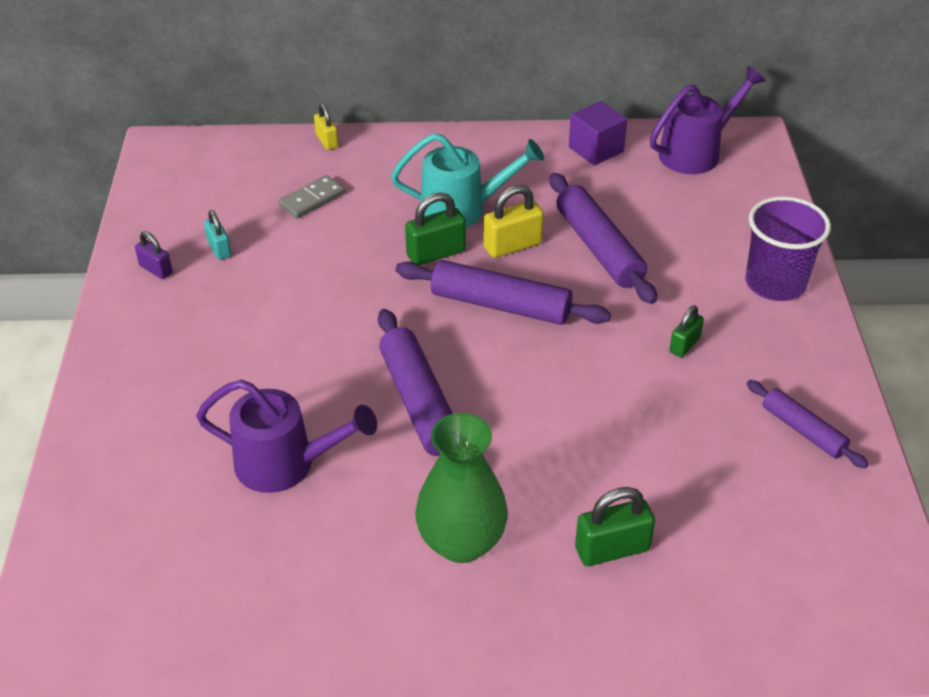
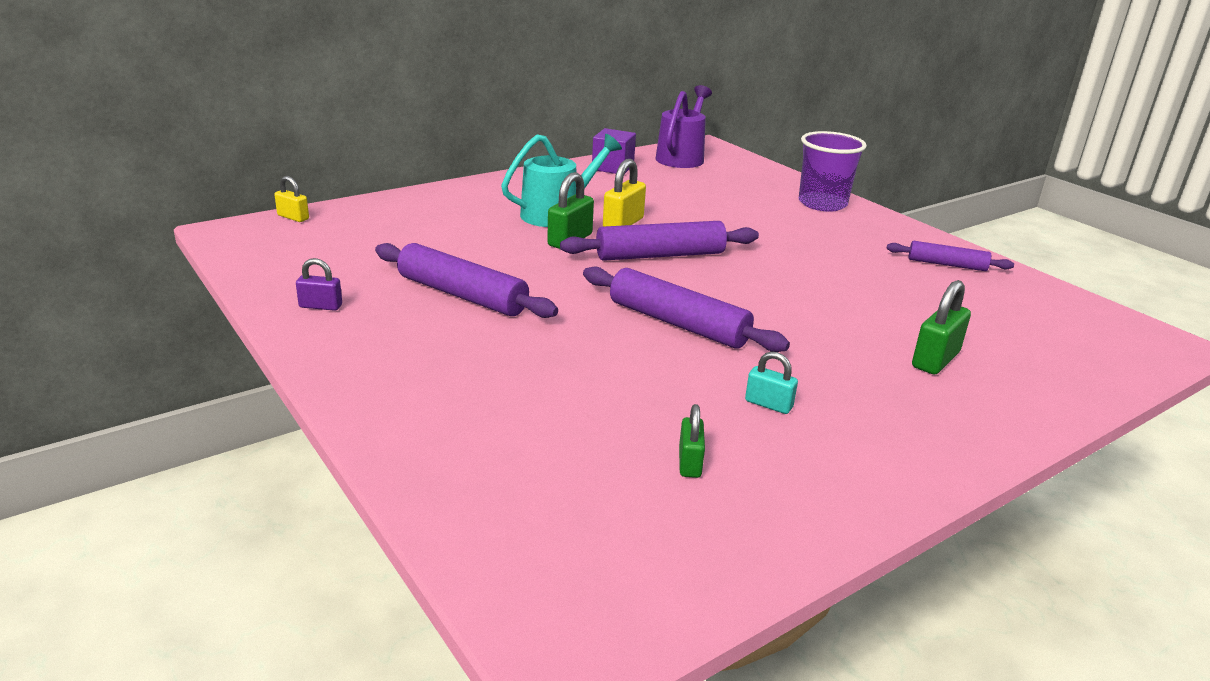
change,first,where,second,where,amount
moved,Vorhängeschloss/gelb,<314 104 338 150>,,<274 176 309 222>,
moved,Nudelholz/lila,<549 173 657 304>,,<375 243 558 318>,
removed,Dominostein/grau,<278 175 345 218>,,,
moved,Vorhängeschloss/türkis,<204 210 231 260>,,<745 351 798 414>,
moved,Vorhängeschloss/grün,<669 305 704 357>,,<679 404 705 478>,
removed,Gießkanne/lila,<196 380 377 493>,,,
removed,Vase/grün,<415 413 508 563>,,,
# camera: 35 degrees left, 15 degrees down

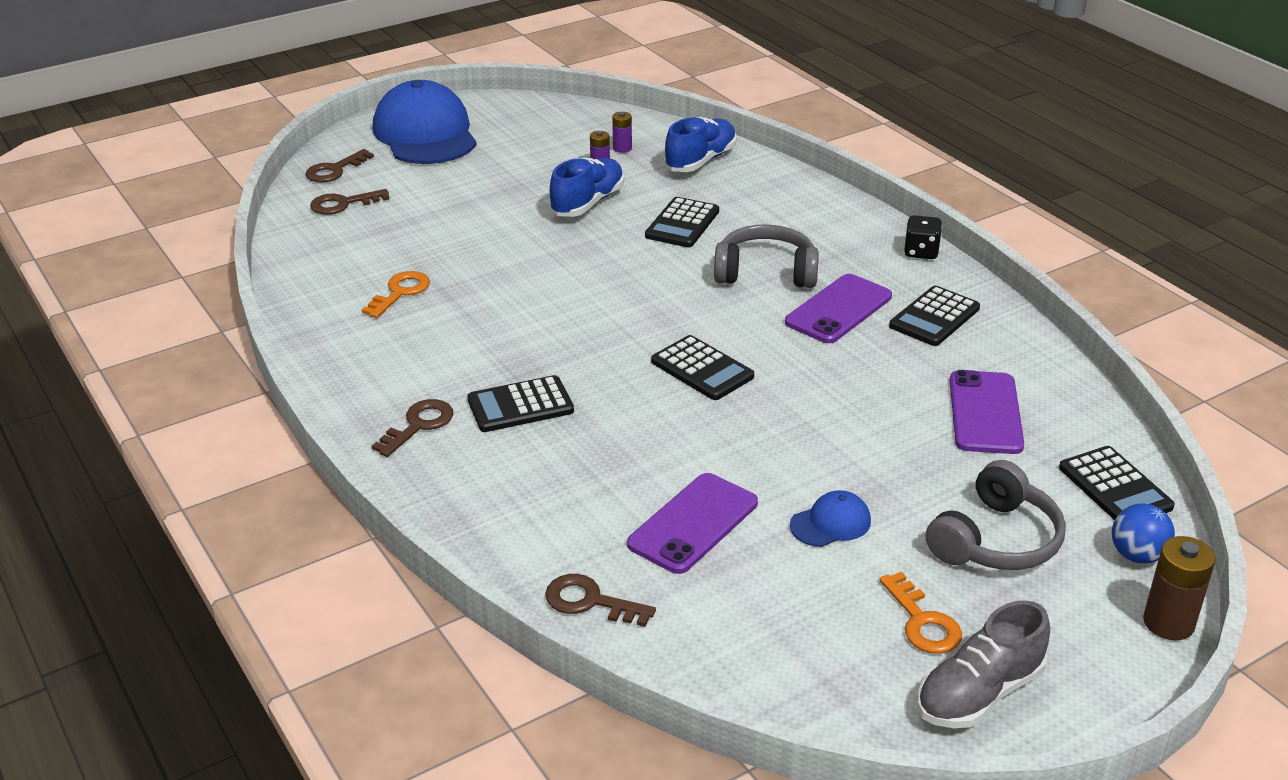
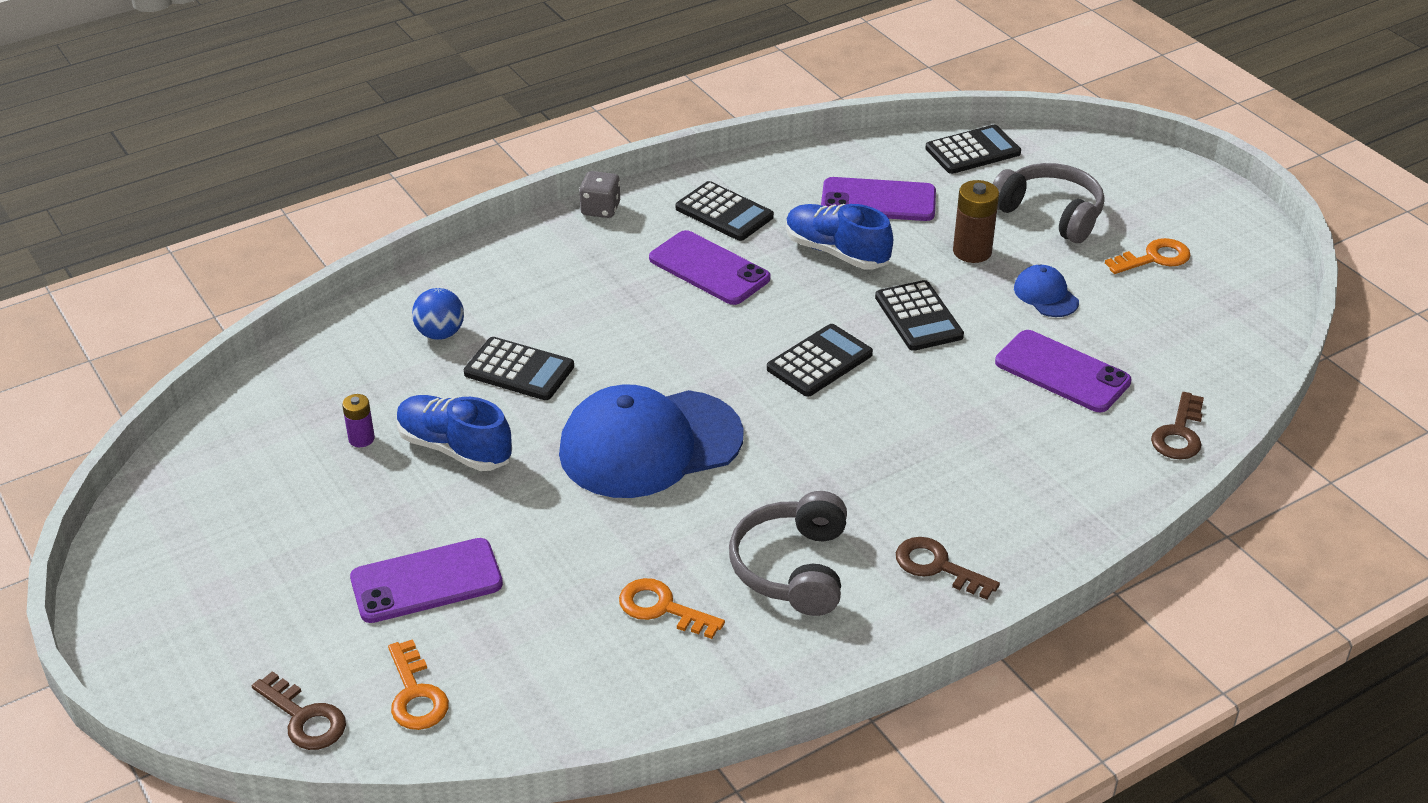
change,first,where,second,where,amount
moved,Kappe/blau,<373 80 477 164>,,<559 384 744 498>,
removed,Batterie/lila,<612 112 632 153>,,,
moved,Schuh/blau,<664 117 737 172>,,<786 204 893 269>,
recoloured,Schlüssel/braun,<310 189 390 215>,Schlüssel/orange,<388 639 449 730>,
recoloured,Spielwürfel/schwarz,<904 215 942 259>,Spielwürfel/grau,<579 171 620 218>,
moved,Kopfhörer/grau,<714 225 819 288>,,<729 491 847 616>,
moved,Taschenrechner/schwarz,<467 375 574 432>,,<875 280 964 351>,
moved,Ball/blau,<1112 503 1175 564>,,<412 288 464 340>,
moved,Batterie/braun,<1143 536 1216 640>,,<953 180 999 263>,
removed,Schuh/grau,<917 600 1050 728>,,,
added,,,Handy/lila,<350 538 503 623>,
# camera: 90 degrees left, 5 degrees up

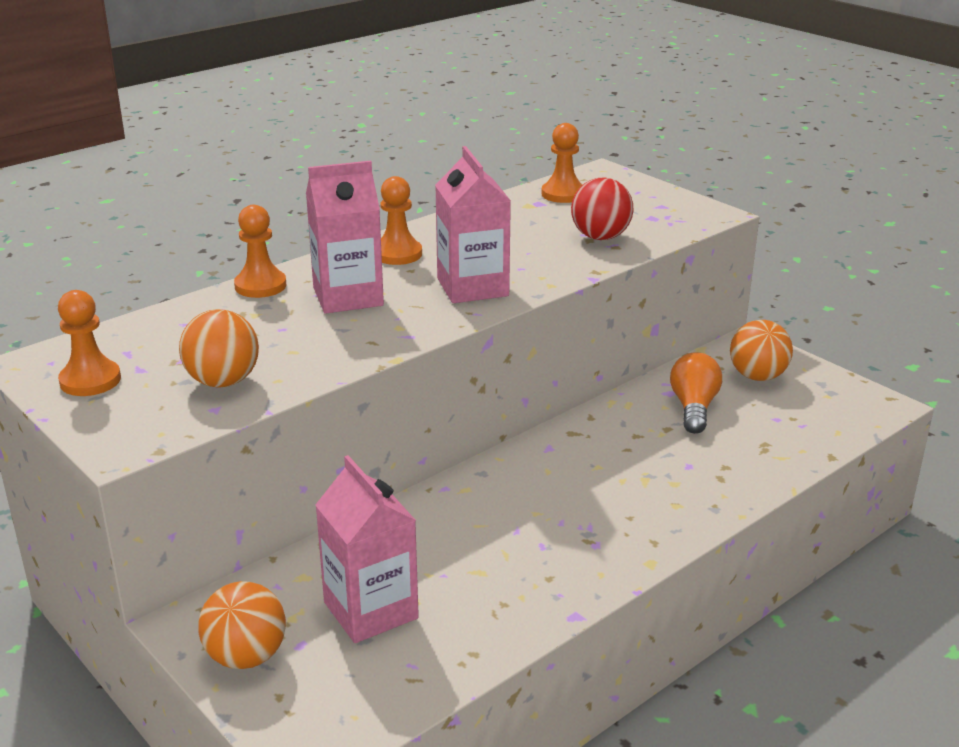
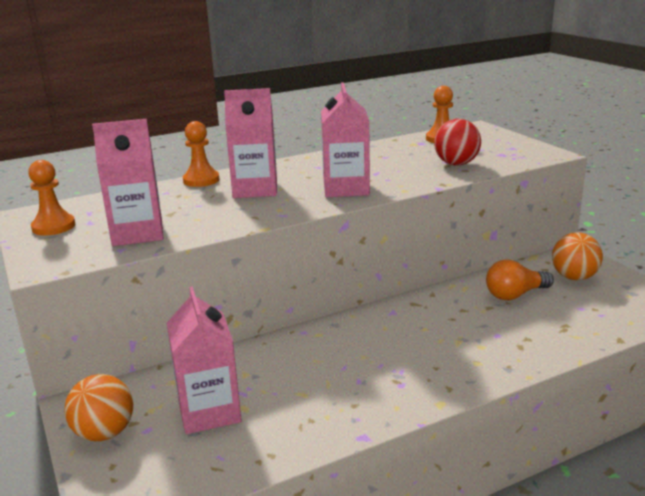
change,first,where,second,where,amount
removed,Bauer/orange,<380 176 422 265>,,,
replaced,Ball/orange,<179 309 259 388>,Getränkekarton/rosa,<92 119 163 246>,
turned,Glühbirne/orange,<670 352 722 434>,,<486 260 554 300>,135 degrees counterclockwise
# camera: 15 degrees right, 5 degrees down

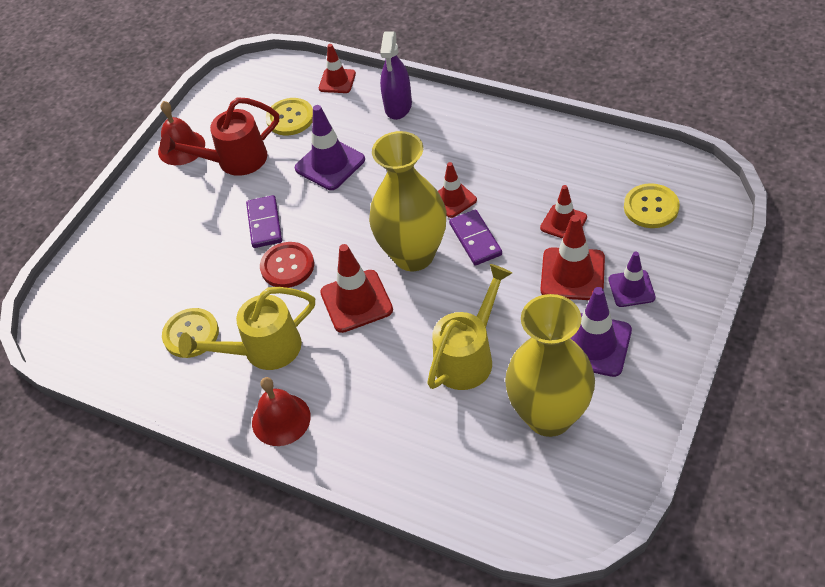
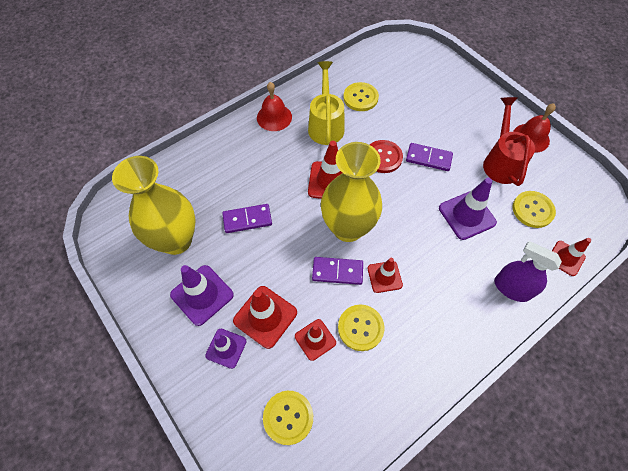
change,first,where,second,where,amount
replaced,Gießkanne/gelb,<427 264 512 390>,Dominostein/lila,<222 204 272 233>,
added,,,Knopf/gelb,<338 305 384 351>,
# camera: 110 degrees right, 10 degrees up

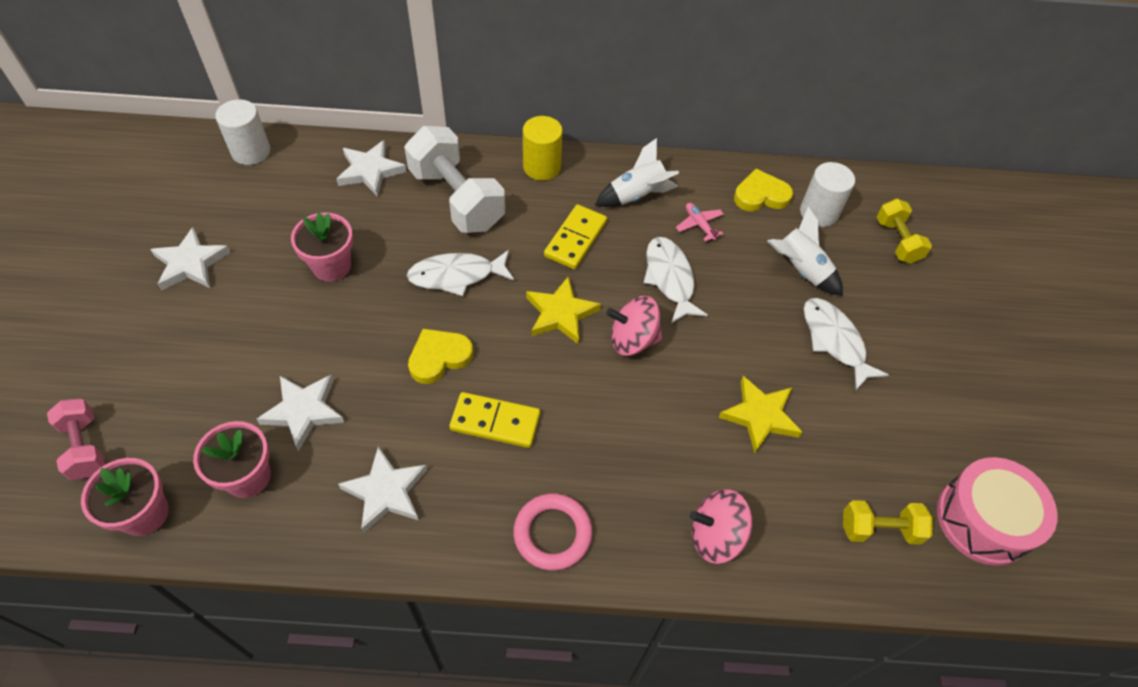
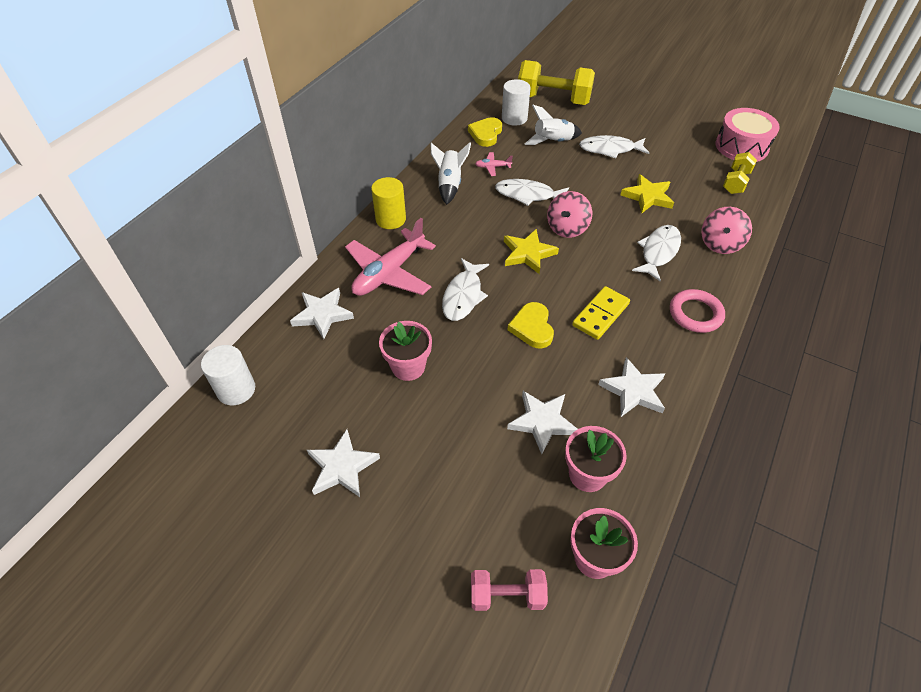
change,first,where,second,where,amount
replaced,Hantel/weiß,<404 126 505 233>,Flugzeug/rosa,<345 218 436 296>,
resized,Hantel/gelb,<877 199 932 264>,,<518 60 595 105>,x1.82
removed,Dominostein/gelb,<544 204 607 269>,,,
added,,,Fisch/weiß,<632 225 681 281>,
# camera: 60 degrees left, 5 degrees down

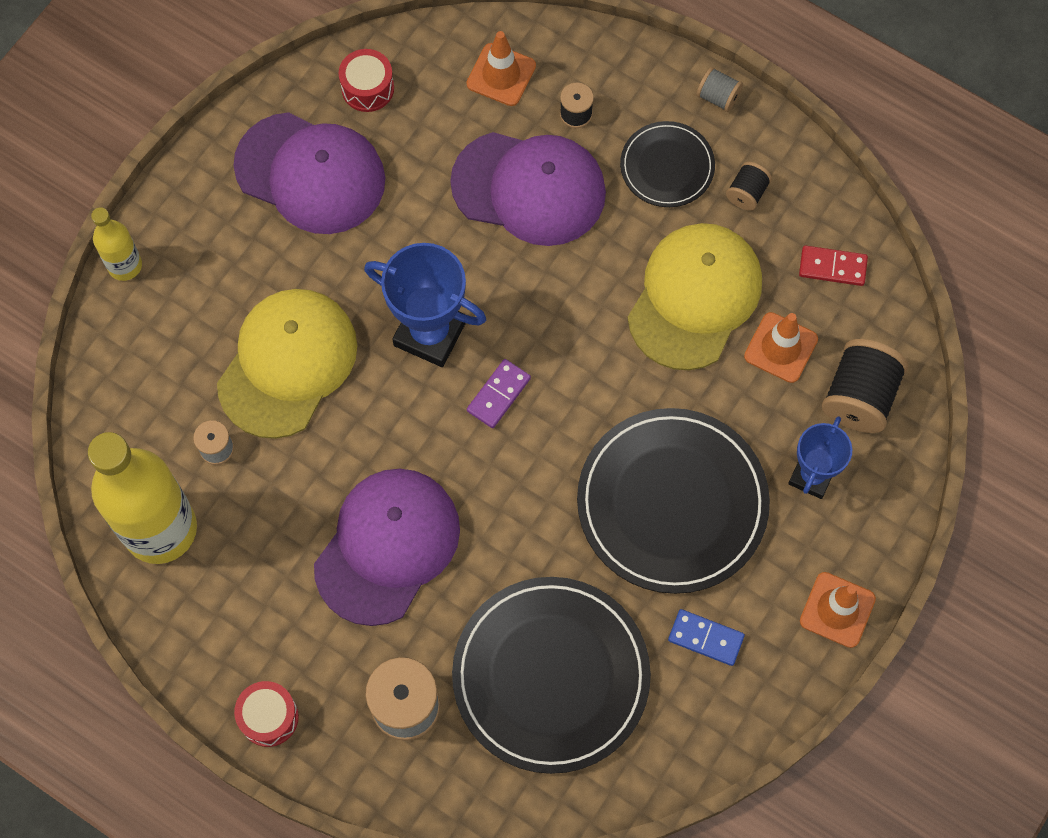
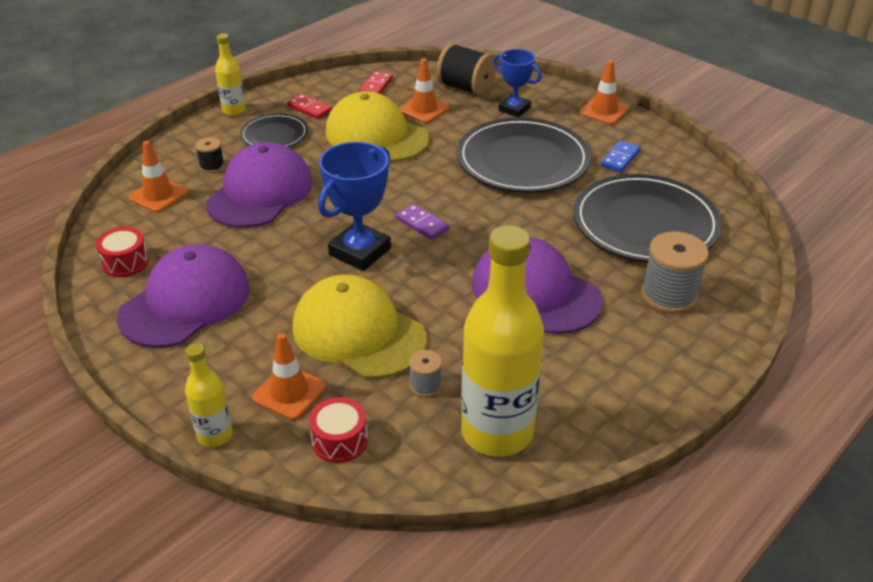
change,first,where,second,where,amount
replaced,Garnrolle/grau,<696 67 743 112>,Flasche/gelb,<215 34 246 116>,
replaced,Garnrolle/schwarz,<726 162 772 210>,Dominostein/rot,<287 94 333 119>,
moved,Trommel/rot,<234 681 299 747>,,<309 397 368 463>,
added,,,Leitkegel/orange,<252 333 326 420>,
# camera: 80 degrees left, 30 degrees down

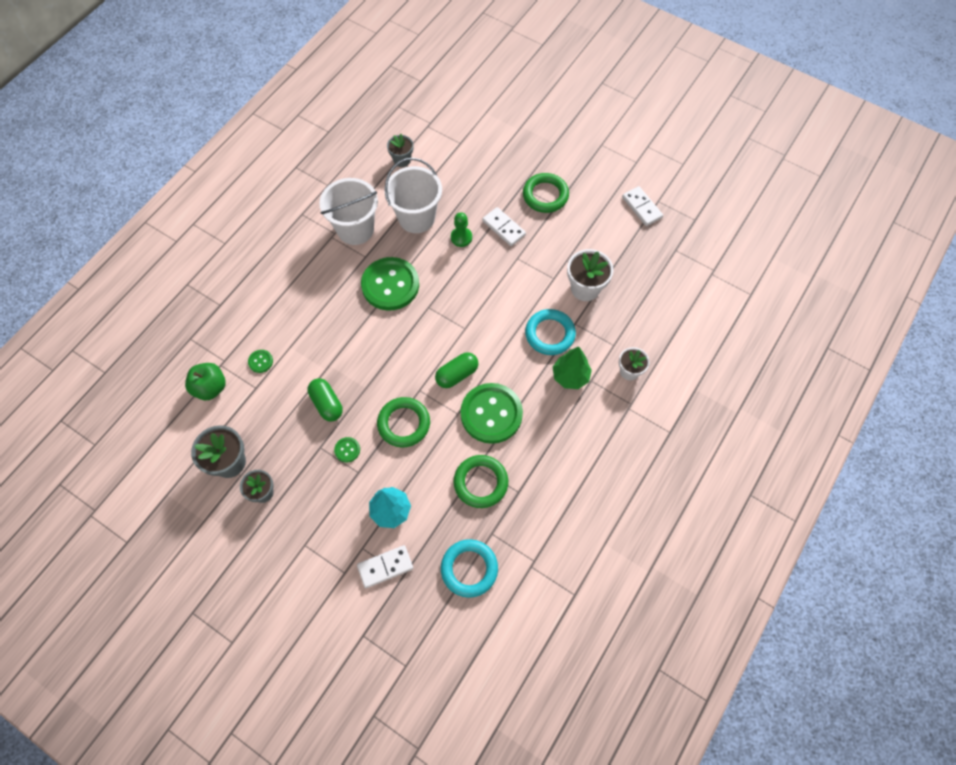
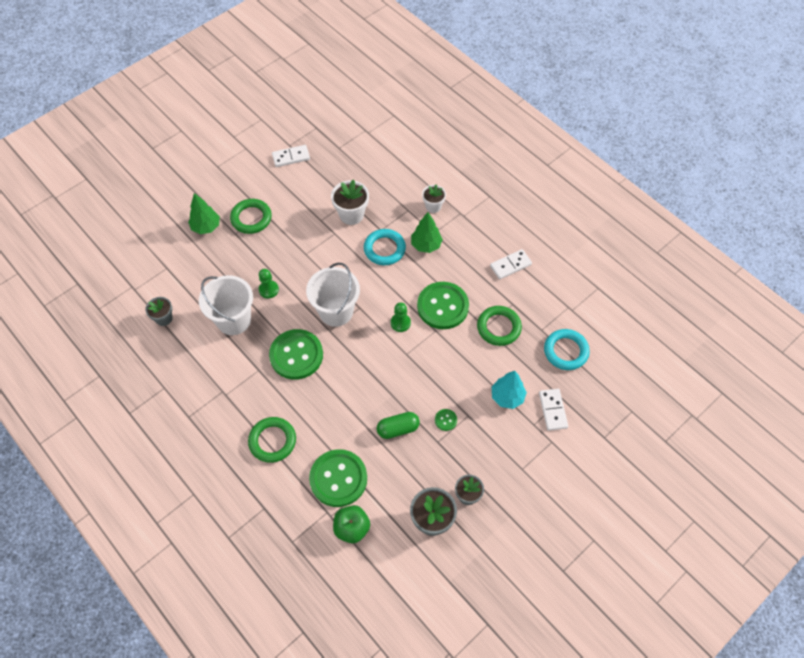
change,first,where,second,where,amount
moved,Eimer/weiß,<319 178 378 245>,,<306 263 360 327>,
moved,Dominostein/weiß,<482 207 526 246>,,<490 249 532 279>,
resized,Knopf/grün,<248 350 273 373>,,<309 449 367 507>,x2.47
replaced,Kapsel/grün,<435 352 478 388>,Bauer/grün,<391 302 411 332>,
moved,Ring/grün,<377 397 430 447>,,<248 417 296 463>,
added,,,Baum/grün,<188 193 220 234>,
# camera: 75 degrees left, 5 degrees down

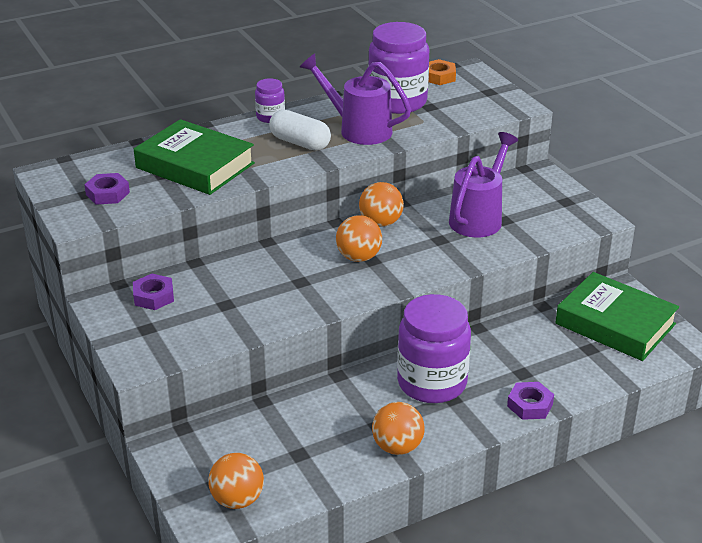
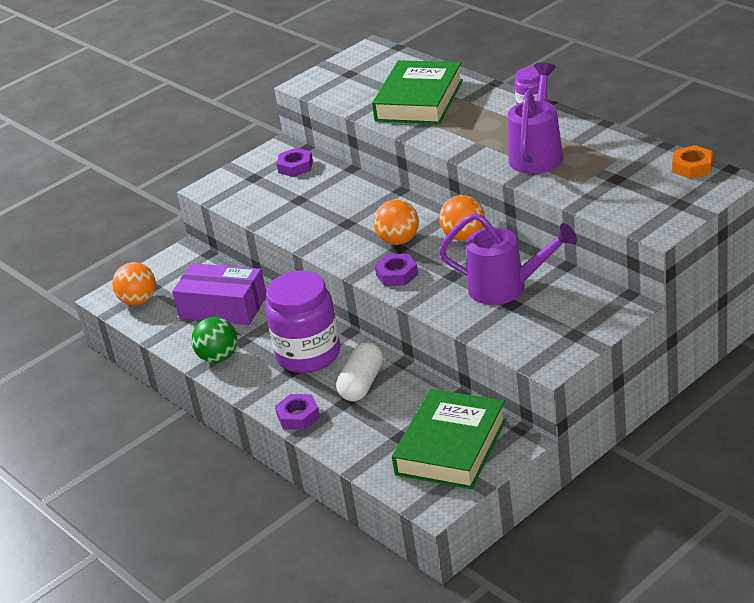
change,first,where,second,where,amount
removed,Einmachglas/lila,<368 22 429 114>,,,
moved,Kapsel/weiß,<269 110 331 151>,,<336 342 383 401>,
moved,Sechskantmutter/lila,<84 173 130 205>,,<375 254 418 286>,
recoloured,Ball/orange,<372 402 425 455>,Ball/grün,<191 317 237 363>,
added,,,Schachtel/lila,<172 263 267 325>,
# camera: 80 degrees right, 0 degrees up

